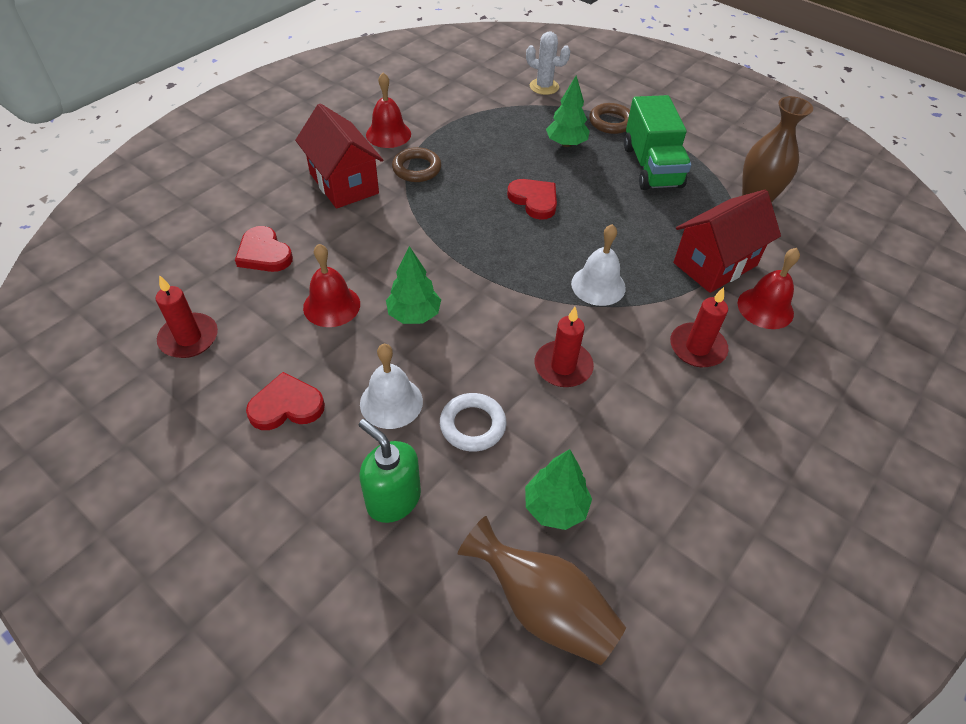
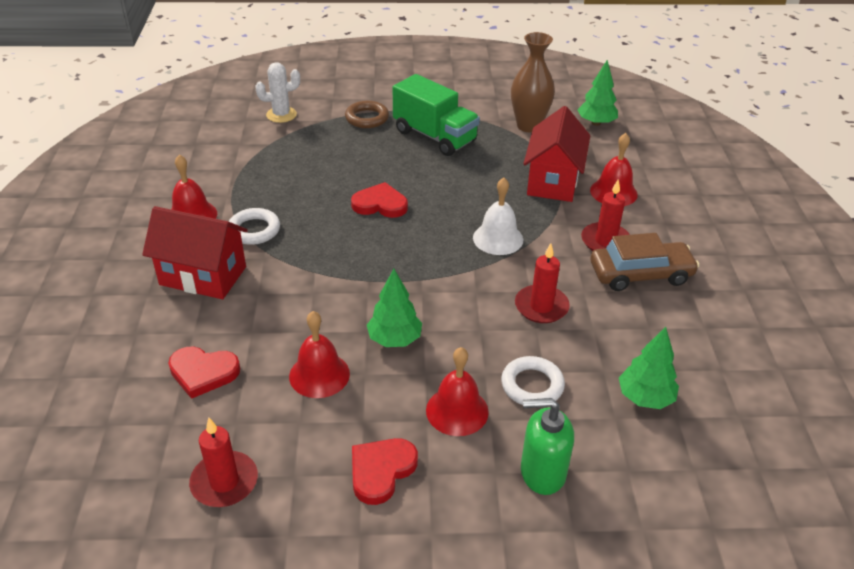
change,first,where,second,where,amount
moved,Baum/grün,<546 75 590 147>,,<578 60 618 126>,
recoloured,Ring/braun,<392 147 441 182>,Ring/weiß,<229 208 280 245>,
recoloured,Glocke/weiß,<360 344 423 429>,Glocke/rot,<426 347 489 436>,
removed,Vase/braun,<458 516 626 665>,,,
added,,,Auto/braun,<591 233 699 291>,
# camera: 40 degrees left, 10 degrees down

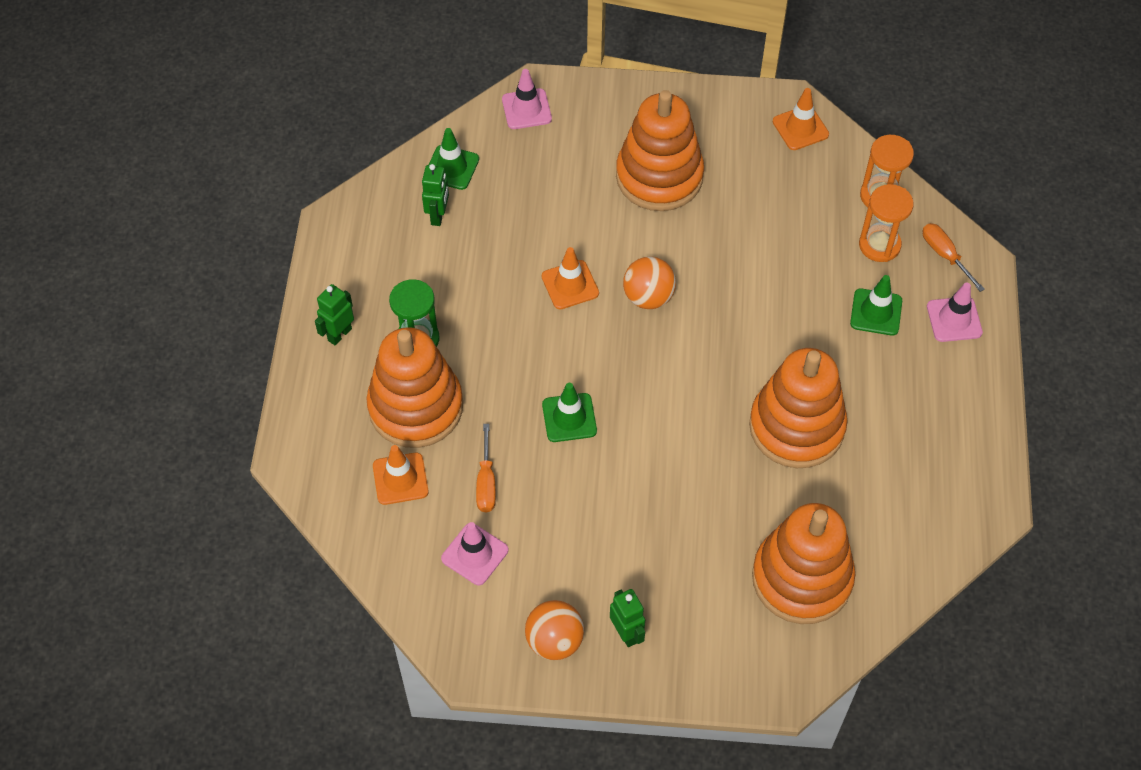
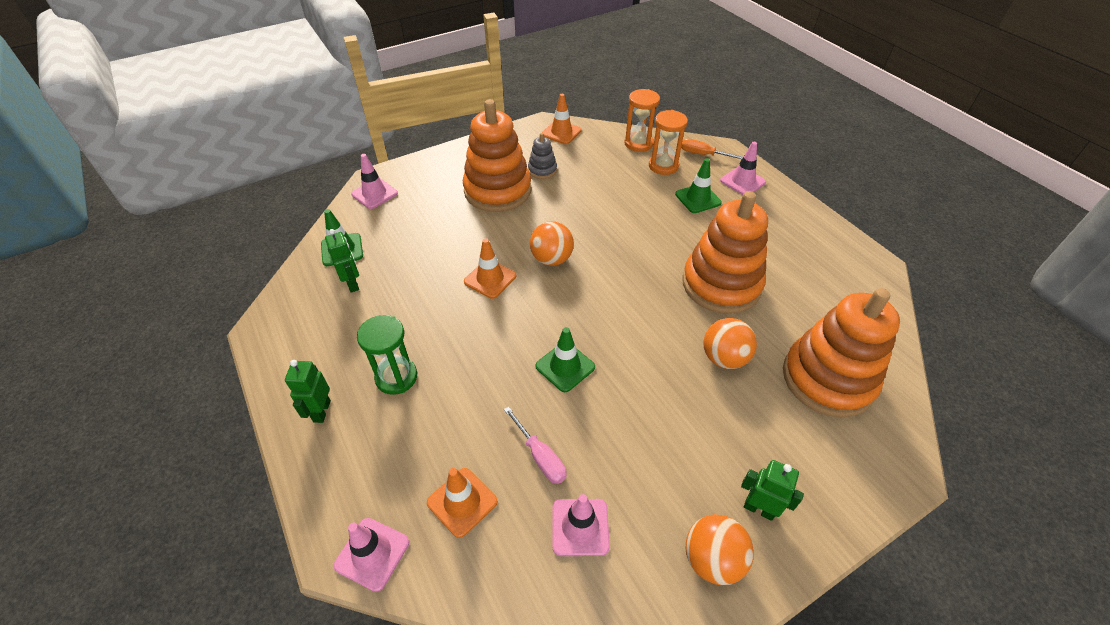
change,first,where,second,where,amount
removed,Stapelspielzeug/orange,<367 327 463 448>,,,
recoloured,Schraubenzieher/orange,<476 424 496 512>,Schraubenzieher/rosa,<504 406 567 484>,
added,,,Stapelspielzeug/grau,<528 133 557 179>,
added,,,Ball/orange,<704 318 757 369>,
added,,,Leitkegel/rosa,<333 518 409 592>,
# camera: 35 degrees left, 10 degrees down

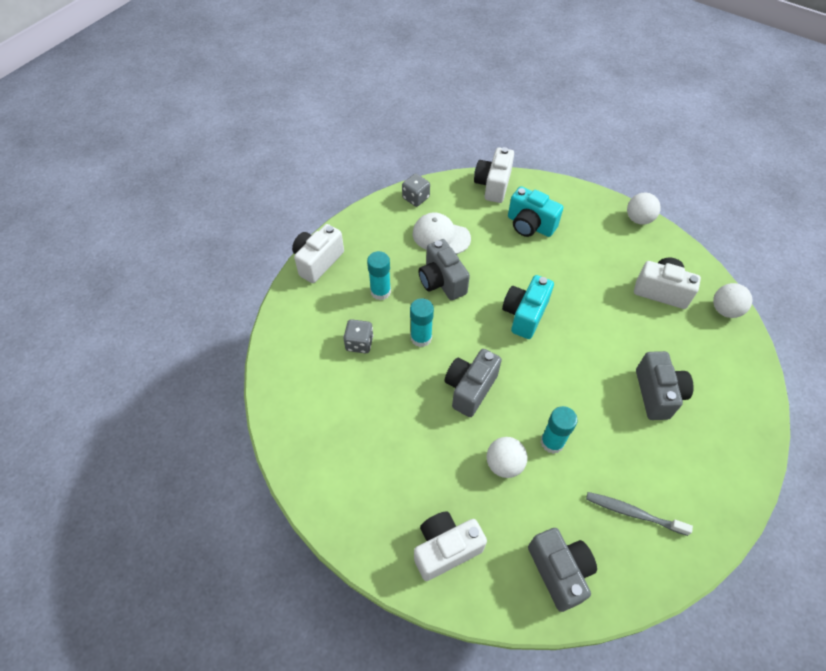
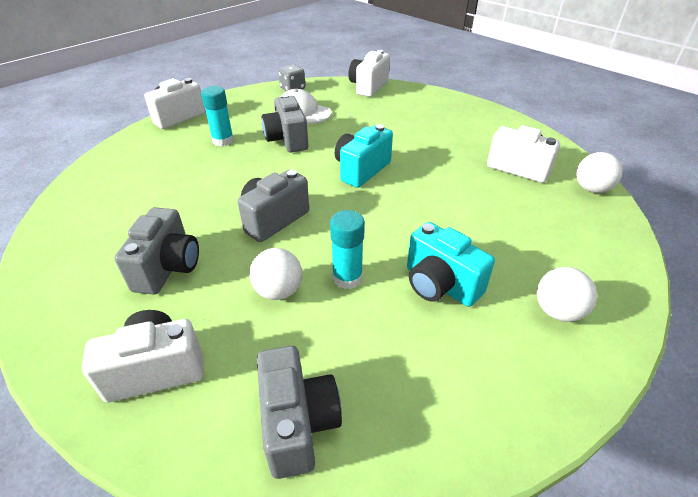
change,first,where,second,where,amount
moved,Kamera/türkis,<508 186 564 237>,,<407 222 495 307>,
moved,Ball/weiß,<627 192 661 225>,,<537 267 597 322>,
removed,Klebestift/türkis,<410 298 434 347>,,,
removed,Spielwürfel/grau,<343 319 373 353>,,,
moved,Kamera/grau,<636 351 694 420>,,<114 207 199 295>,
removed,Zahnbürste/grau,<586 492 693 536>,,,
# camera: 10 degrees right, 15 degrees down

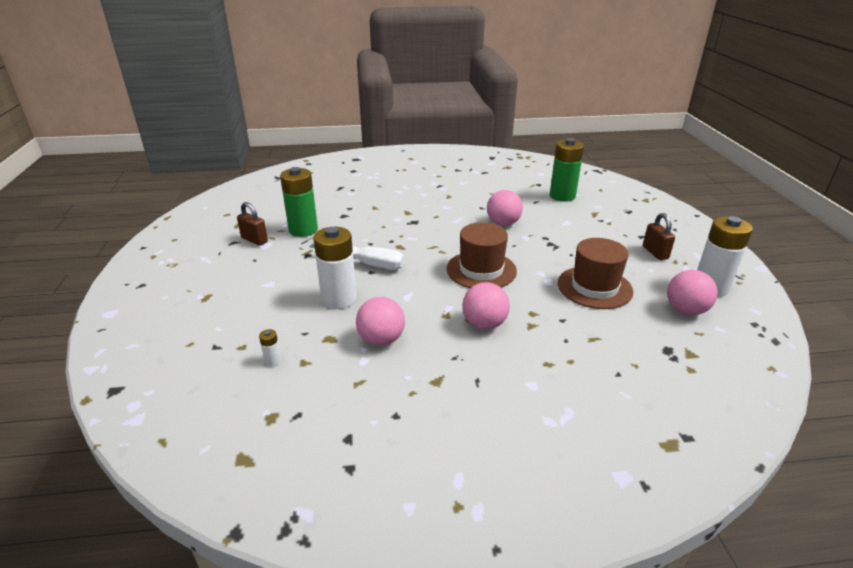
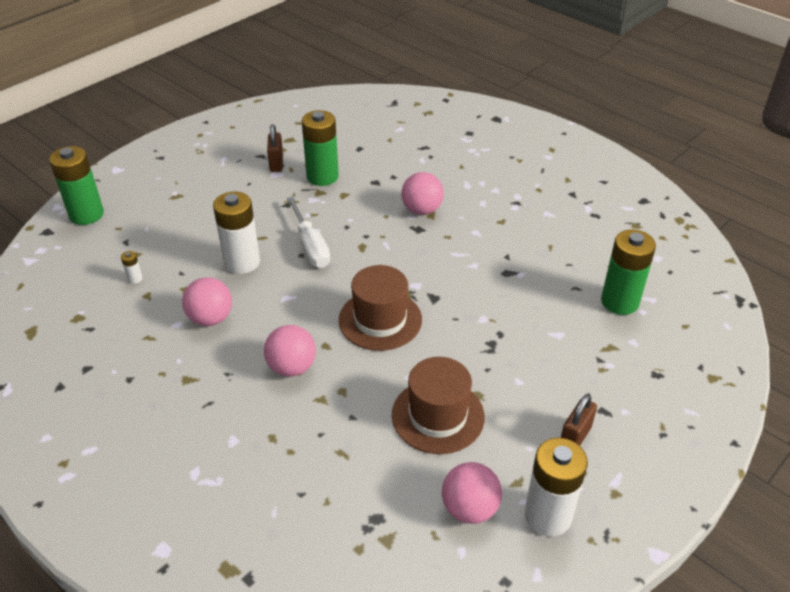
change,first,where,second,where,amount
moved,Ball/rosa,<487 190 523 226>,,<401 172 444 215>,
added,,,Batterie/grün,<49 146 104 225>,
# camera: 50 degrees right, 10 degrees up

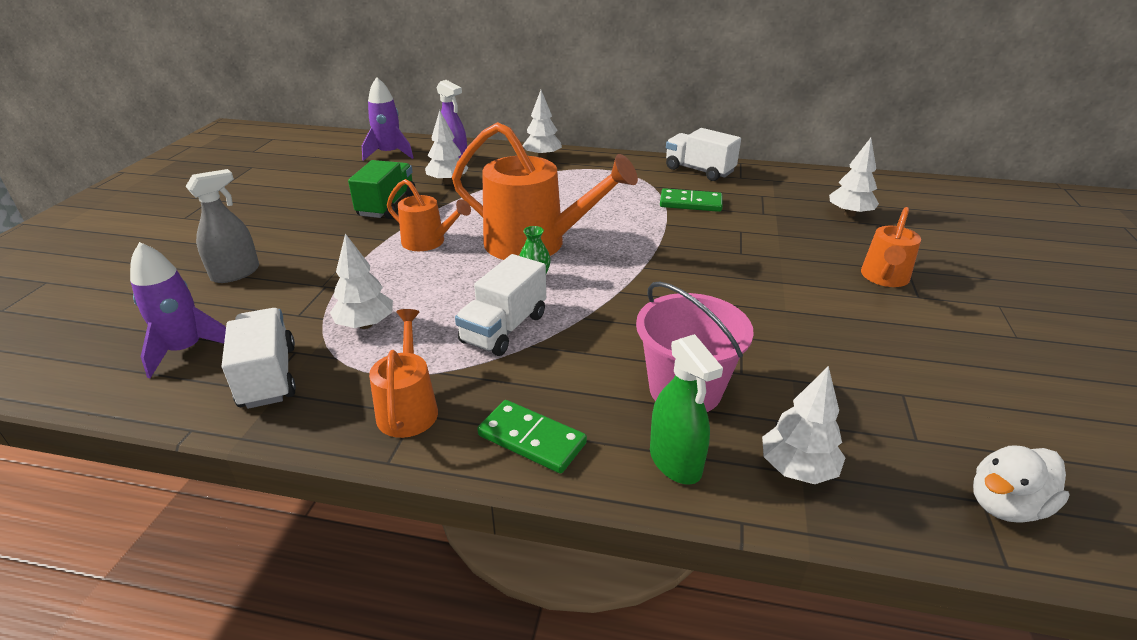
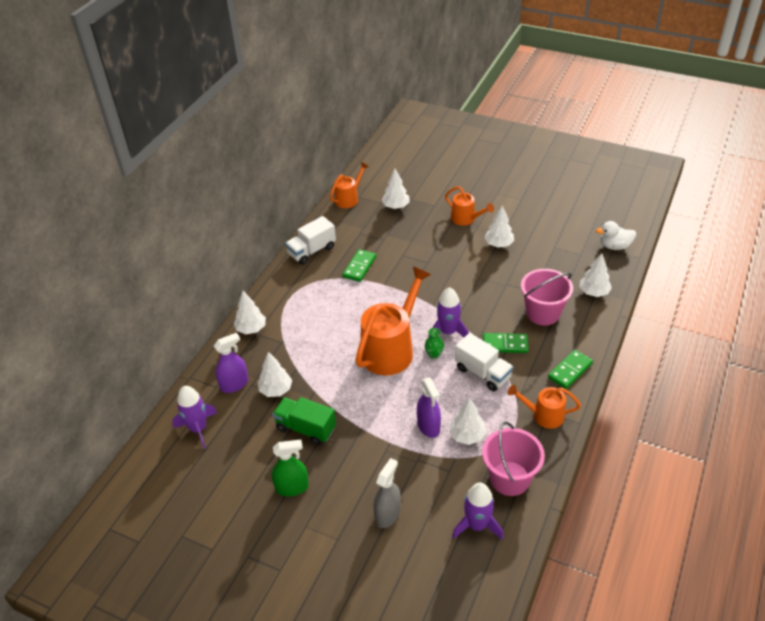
change,first,where,second,where,amount
turned,Sprühflasche/grau,<185 169 259 283>,,<373 458 401 528>,60 degrees clockwise
moved,Gießkanne/orange,<387 179 471 251>,,<330 162 369 208>,
replaced,Lastwagen/weiß,<222 308 296 409>,Eimer/rosa,<482 422 545 496>,
moved,Sprühflasche/grün,<650 334 723 485>,,<272 439 309 496>,
turned,Ente/weiß,<973 446 1070 523>,,<596 221 636 250>,105 degrees clockwise
added,,,Baum/weiß,<484 206 514 247>,
added,,,Rakete/lila,<428 287 469 337>,
added,,,Dominostein/grün,<483 333 529 353>,
added,,,Sprühflasche/lila,<417 377 441 438>,
# camera: 75 degrees left, 10 degrees up

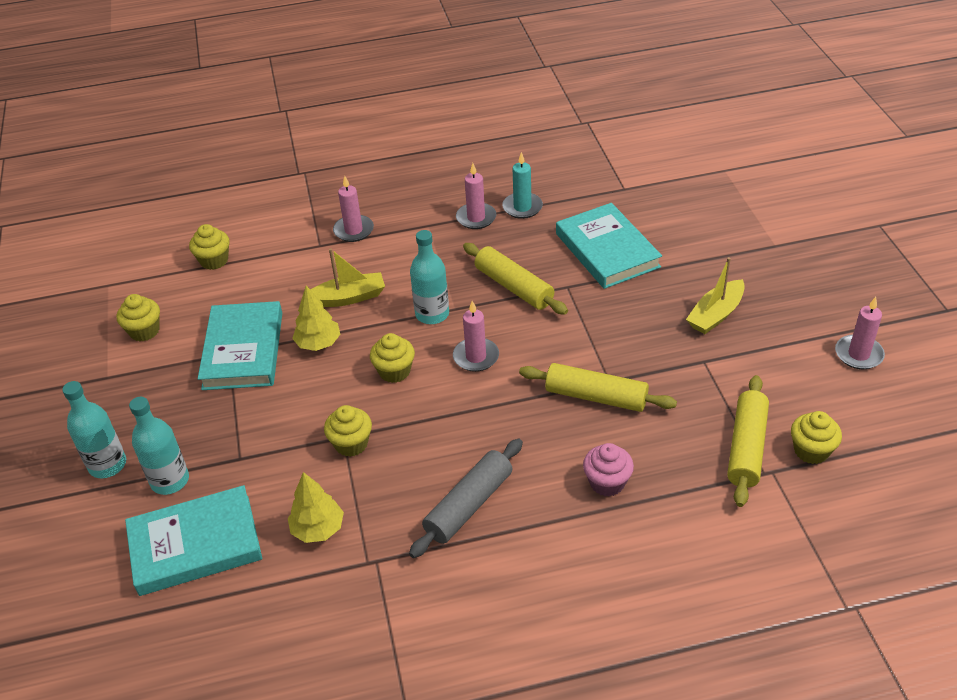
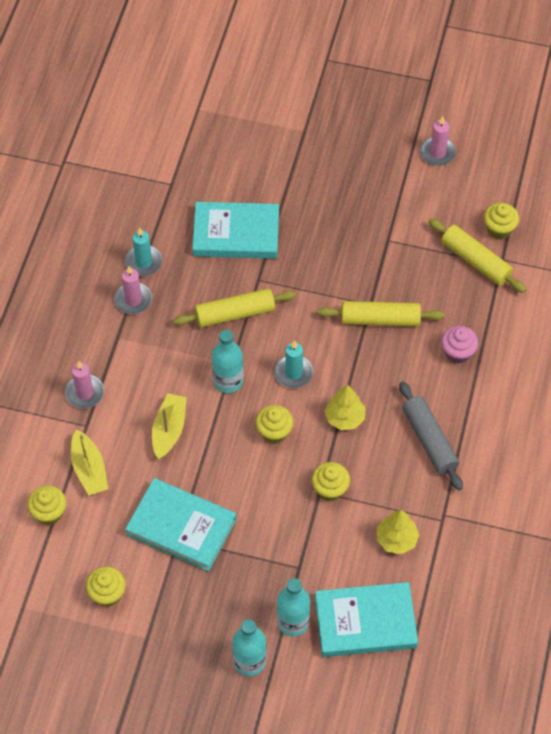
change,first,where,second,where,amount
moved,Boot/gelb,<686 257 745 334>,,<71 429 108 495>,
moved,Baum/gelb,<292 286 340 351>,,<324 385 365 430>,
recoloured,Kerze/rosa,<453 301 499 372>,Kerze/türkis,<274 340 313 388>,
turned,Nudelholz/gelb,<519 363 677 412>,,<318 301 444 326>,45 degrees clockwise
turned,Buch/türkis,<125 485 262 596>,,<315 582 418 657>,75 degrees clockwise
# camera: 65 degrees left, 15 degrees up

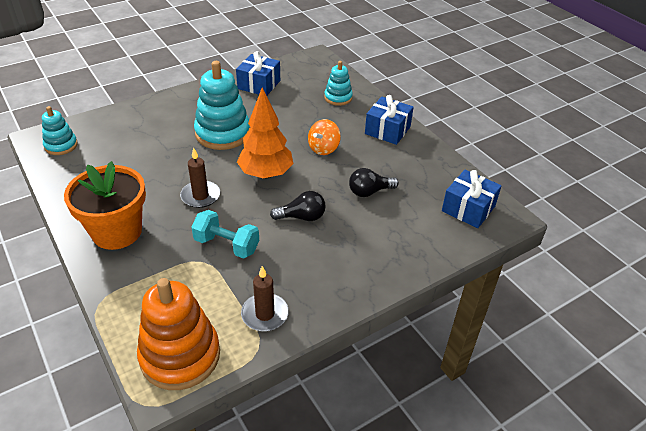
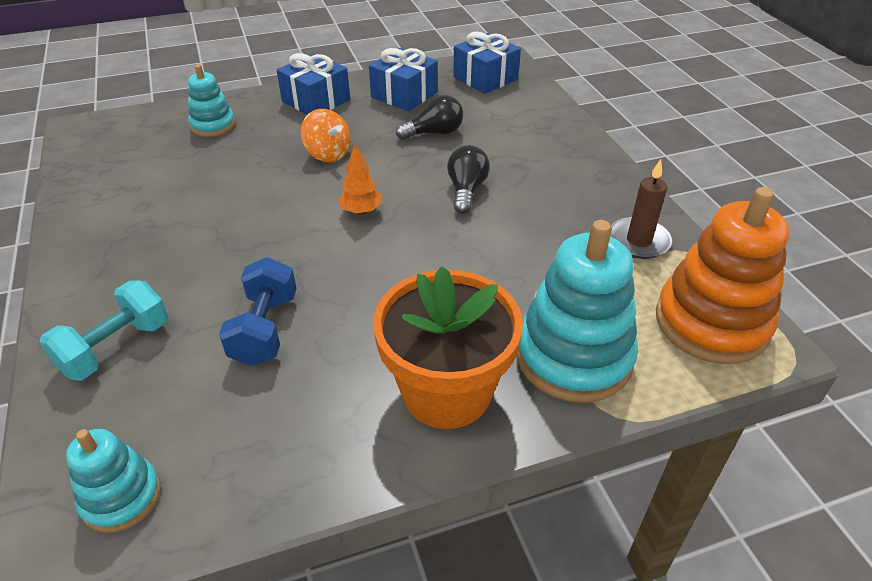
change,first,where,second,where,amount
moved,Geschenk/blau,<236 51 280 96>,,<369 48 438 111>,
moved,Stapelspielzeug/türkis,<194 61 250 150>,,<516 220 638 403>,
resized,Baum/orange,<237 88 293 179>,,<338 144 382 215>,x0.50
removed,Kerze/braun,<180 148 220 208>,,,
turned,Glühbirne/schwarz,<349 168 399 197>,,<396 95 463 140>,105 degrees counterclockwise
moved,Hantel/türkis,<191 210 259 259>,,<39 281 168 380>,
added,,,Hantel/blau,<219 257 297 366>,
# camera: 75 degrees left, 0 degrees up

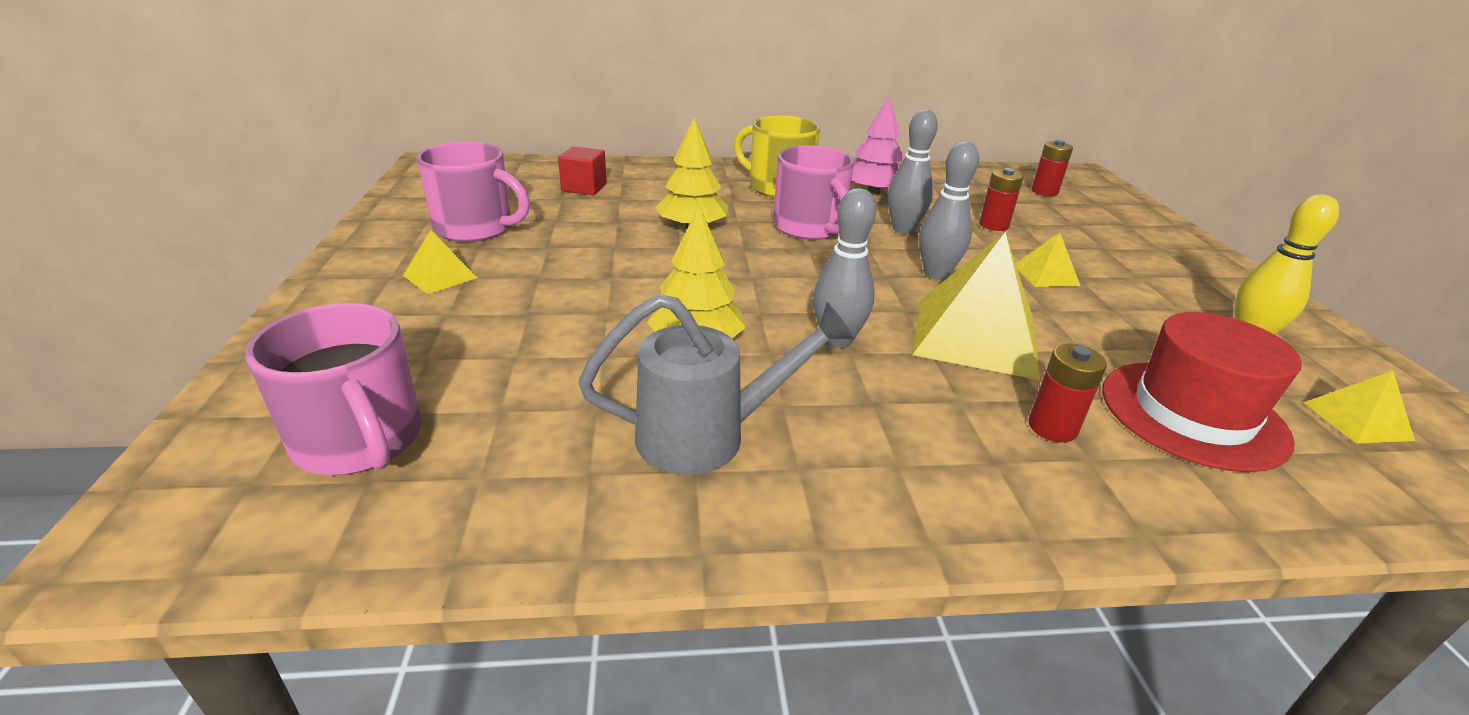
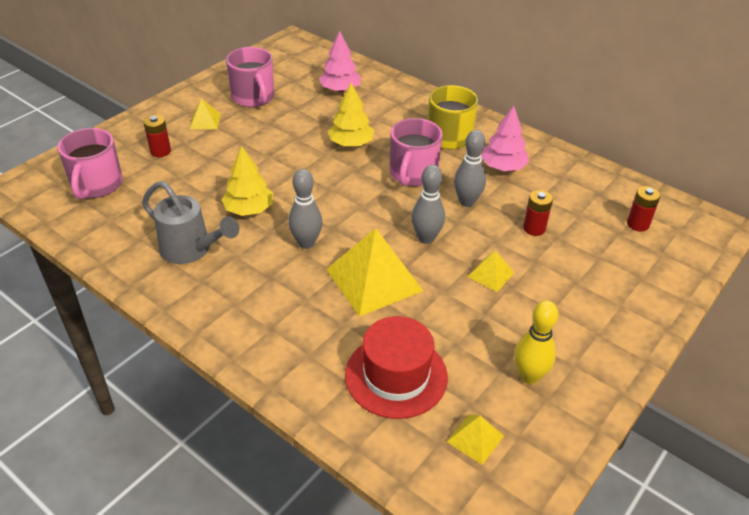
change,first,where,second,where,amount
replaced,Kubus/rot,<558 146 607 195>,Baum/rosa,<319 31 361 92>,
moved,Batterie/rot,<1028 344 1107 443>,,<143 115 171 157>,
# camera: 45 degrees right, 10 degrees up

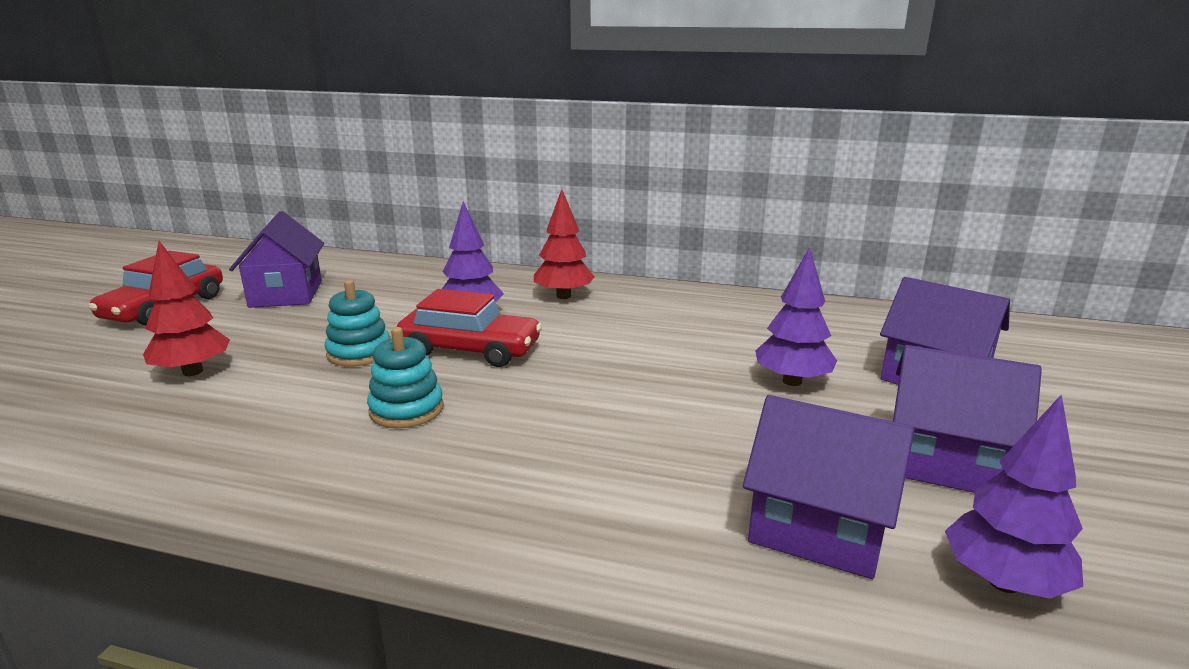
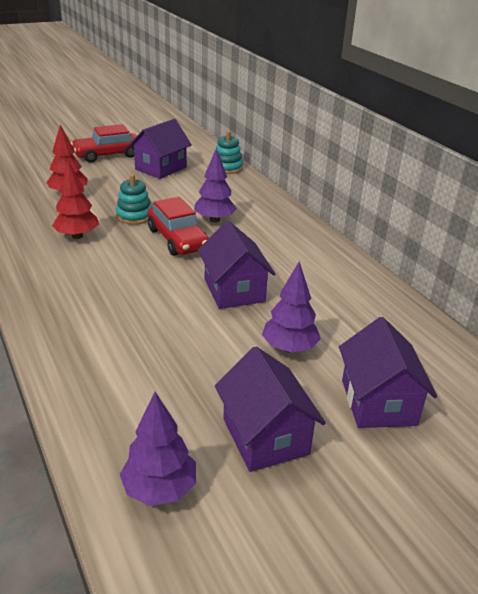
change,first,where,second,where,amount
moved,Baum/rot,<534 189 595 299>,,<52 161 99 239>,
moved,Stapelspielzeug/türkis,<367 327 444 428>,,<216 131 243 174>,
moved,Haus/lila,<743 395 915 579>,,<198 221 275 309>,
# camera: 45 degrees right, 10 degrees up

